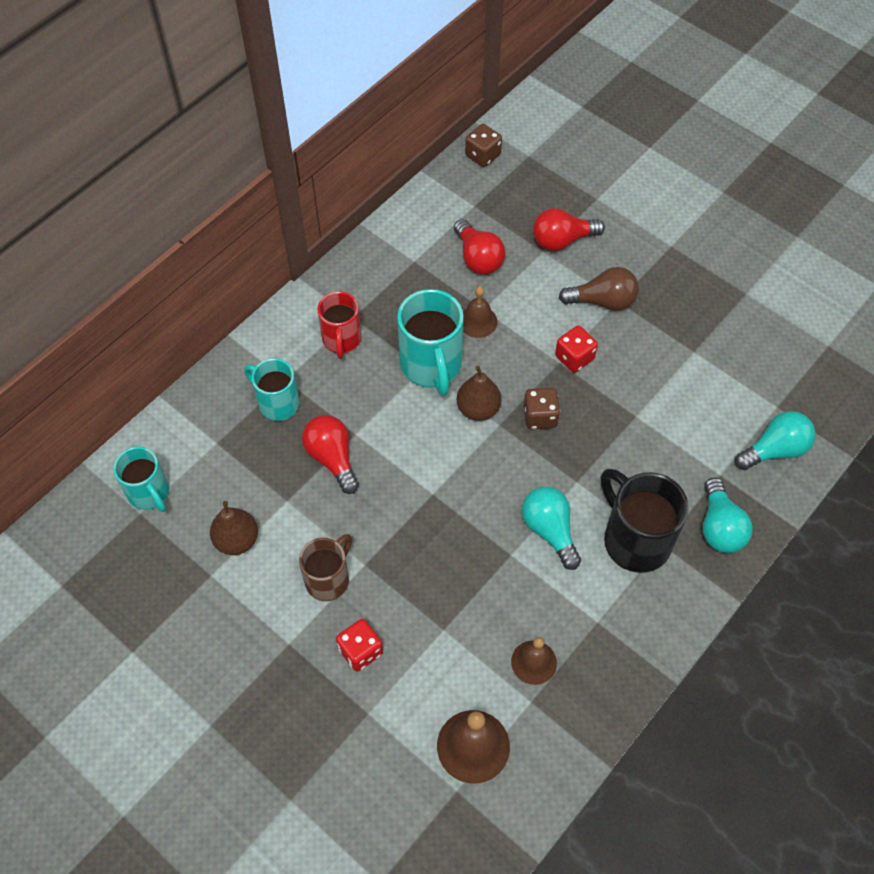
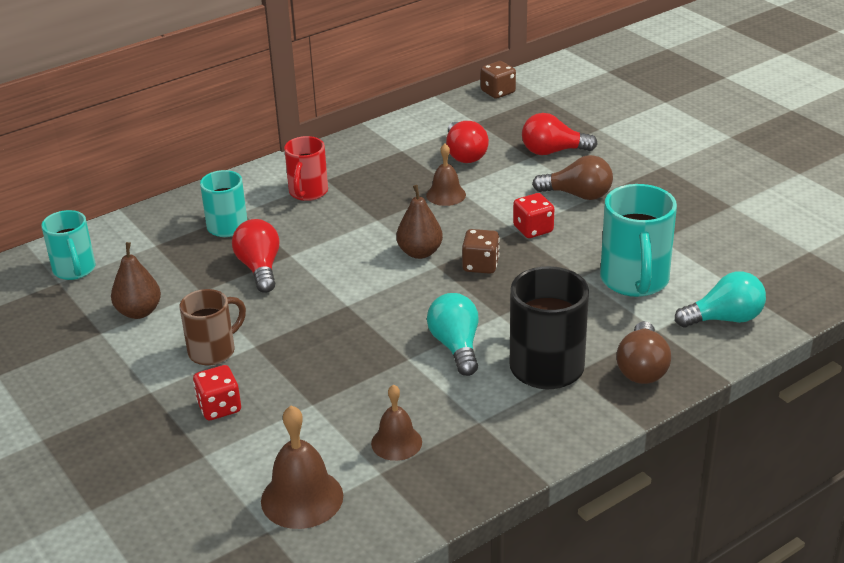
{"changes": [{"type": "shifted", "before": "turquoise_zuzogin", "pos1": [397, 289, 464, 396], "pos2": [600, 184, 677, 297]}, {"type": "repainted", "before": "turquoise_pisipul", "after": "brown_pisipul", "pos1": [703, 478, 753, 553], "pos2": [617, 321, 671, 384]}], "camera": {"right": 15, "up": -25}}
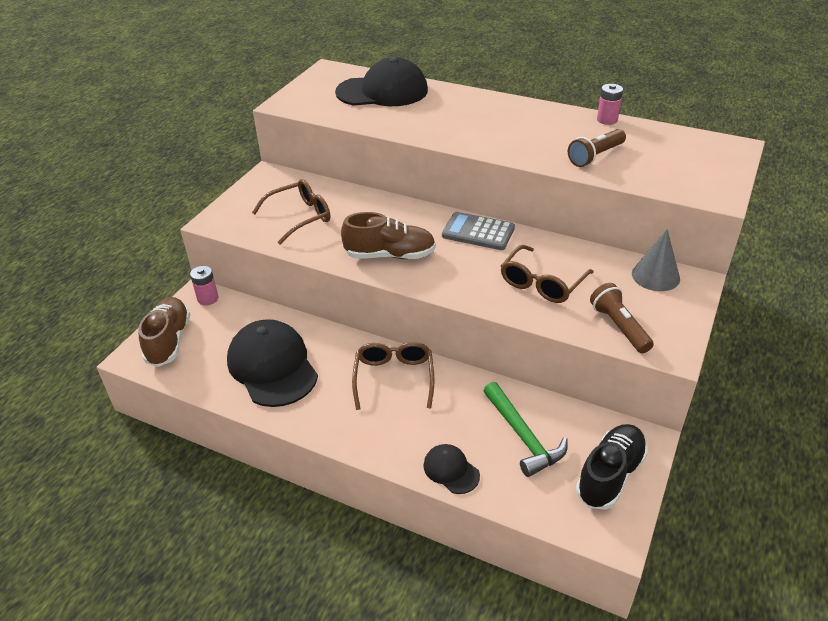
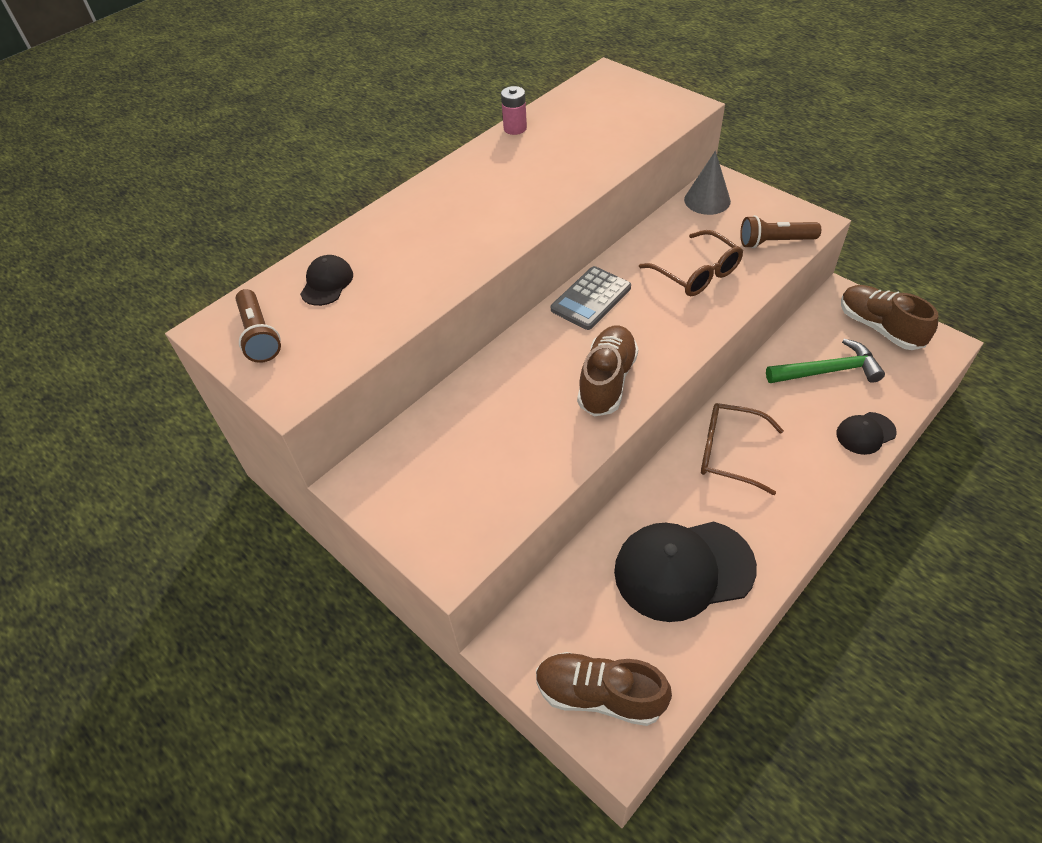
{"changes": [{"type": "shifted", "before": "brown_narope", "pos1": [568, 129, 626, 167], "pos2": [236, 289, 281, 363]}, {"type": "scaled", "before": "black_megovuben", "pos1": [335, 57, 428, 106], "pos2": [300, 255, 353, 306], "scale": 0.48}, {"type": "repainted", "before": "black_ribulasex", "after": "brown_ribulasex", "pos1": [576, 424, 648, 510], "pos2": [841, 285, 938, 350]}, {"type": "gone", "before": "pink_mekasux", "pos1": [190, 266, 218, 305]}, {"type": "gone", "before": "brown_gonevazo", "pos1": [252, 179, 330, 245]}], "camera": {"right": -70, "up": 10}}
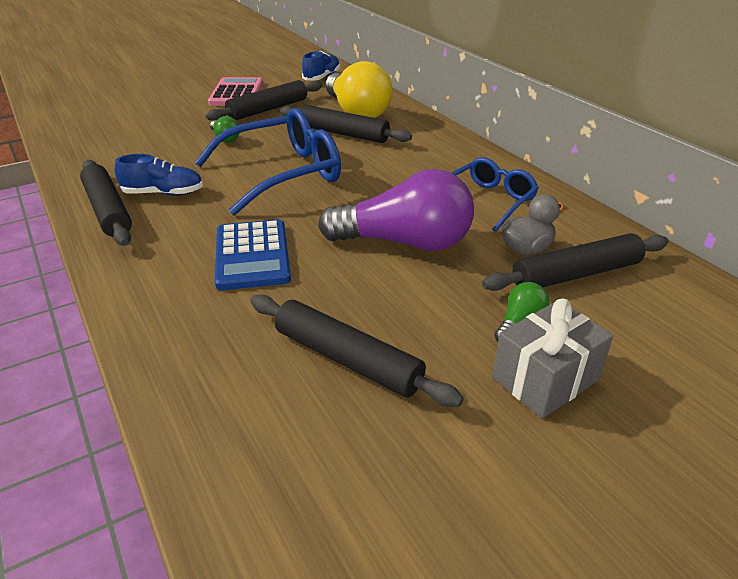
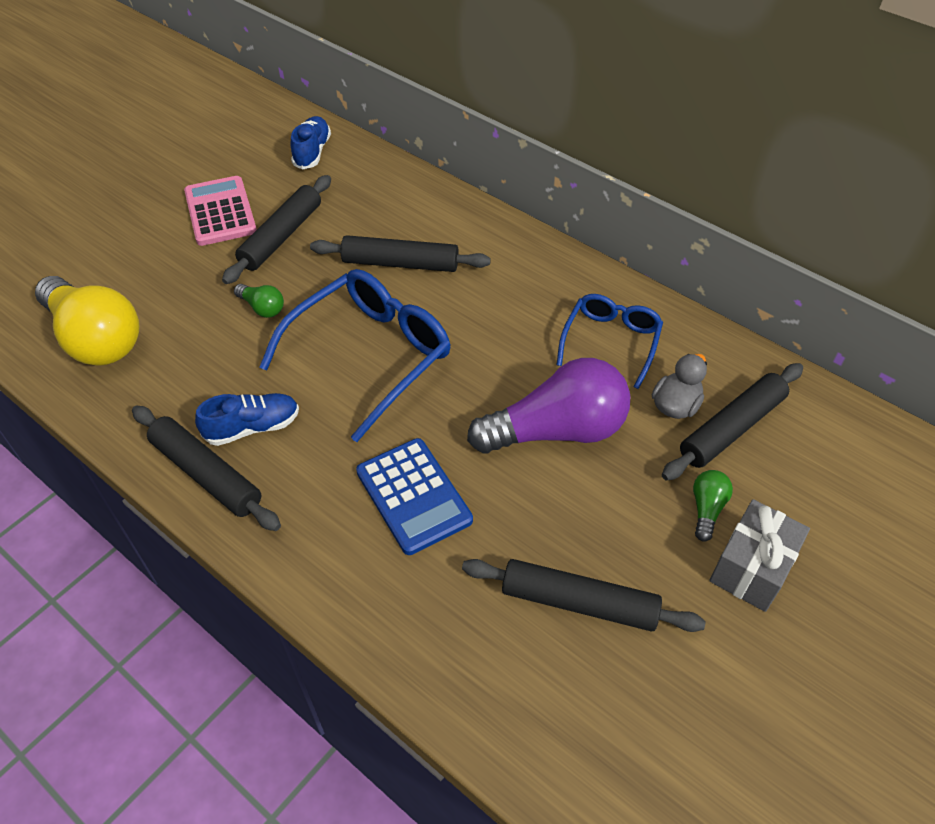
{"changes": [{"type": "shifted", "before": "yellow_pisipul", "pos1": [326, 61, 393, 118], "pos2": [35, 276, 140, 366]}], "camera": {"right": -20, "up": 15}}
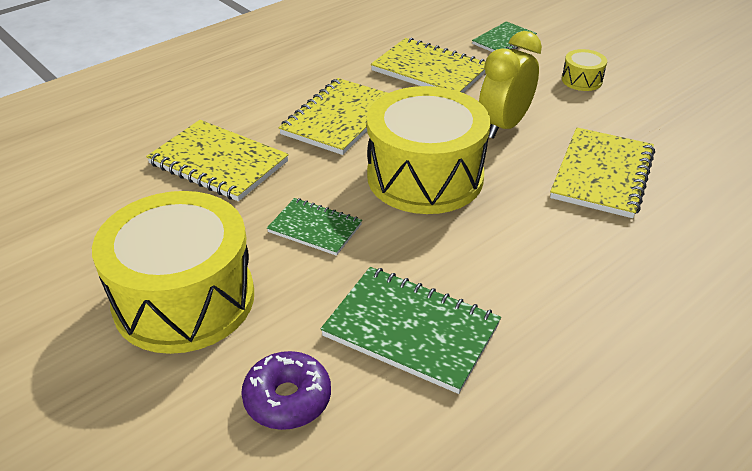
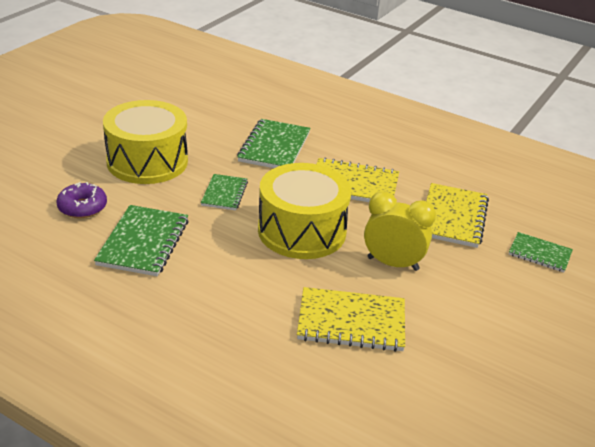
{"changes": [{"type": "repainted", "before": "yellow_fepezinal", "after": "green_fepezinal", "pos1": [146, 120, 289, 201], "pos2": [237, 119, 310, 168]}, {"type": "gone", "before": "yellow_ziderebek", "pos1": [562, 49, 607, 91]}], "camera": {"right": 70, "up": -5}}
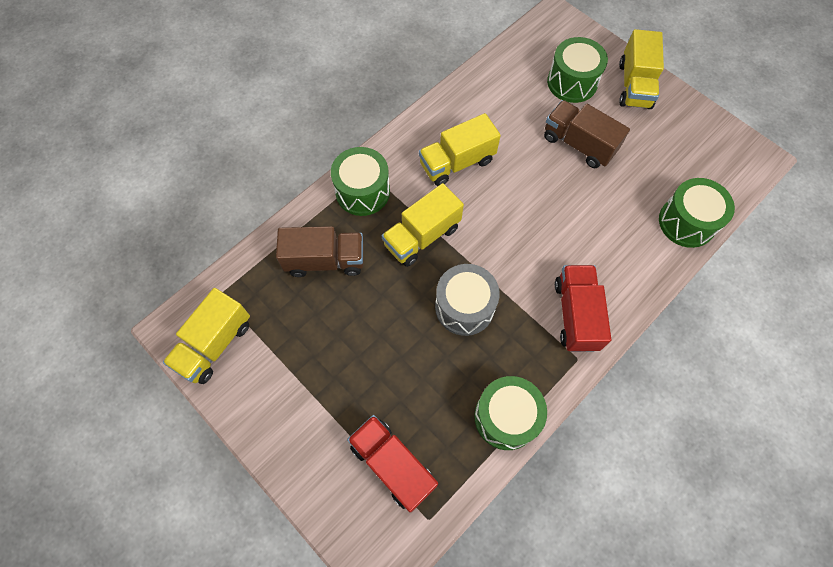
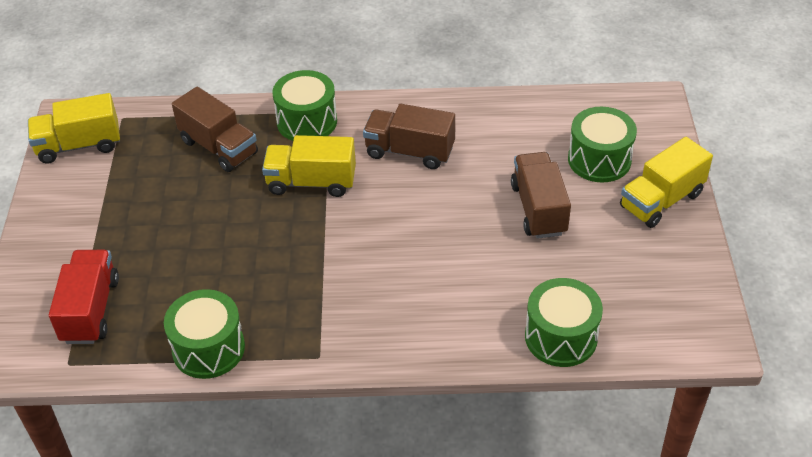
{"changes": [{"type": "repainted", "before": "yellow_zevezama", "after": "brown_zevezama", "pos1": [419, 113, 501, 186], "pos2": [363, 104, 455, 169]}, {"type": "gone", "before": "grey_ziderebek", "pos1": [435, 264, 500, 336]}, {"type": "gone", "before": "red_zevezama", "pos1": [555, 265, 611, 352]}], "camera": {"right": 45, "up": -20}}
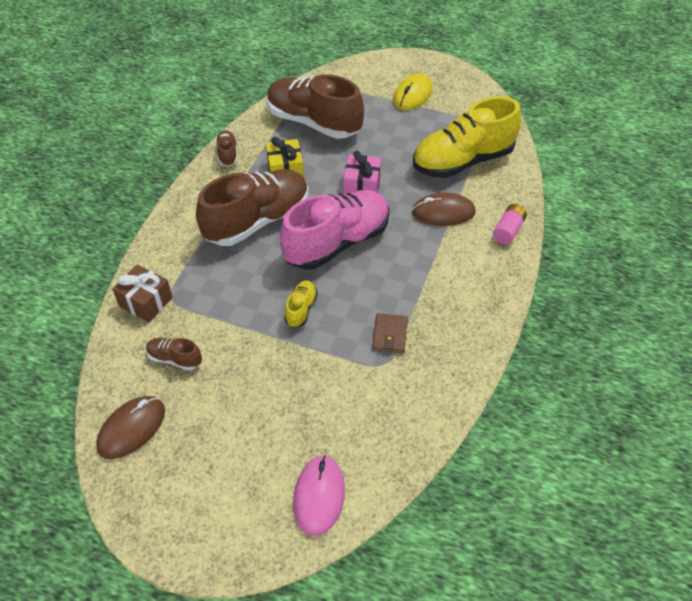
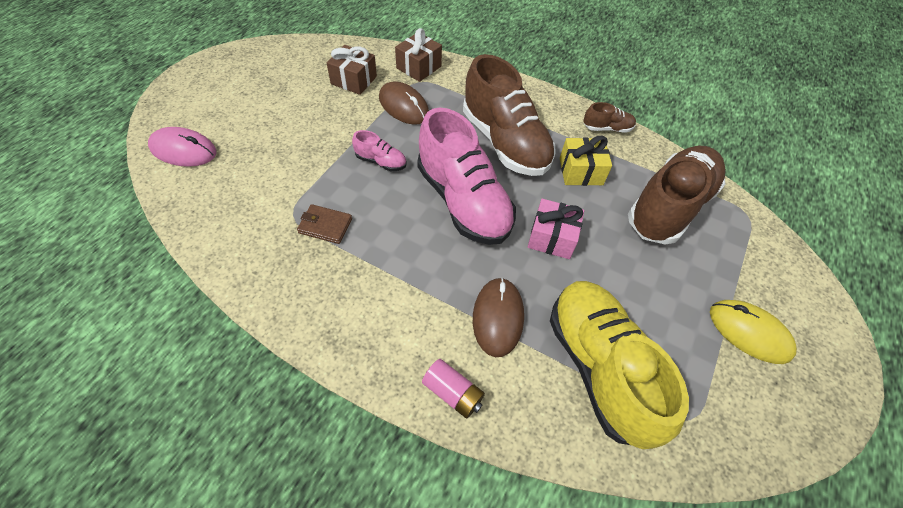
{"changes": [{"type": "swapped", "before": "brown_ribulasex", "after": "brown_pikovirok", "pos1": [146, 338, 202, 371], "pos2": [327, 45, 377, 95]}, {"type": "repainted", "before": "yellow_ribulasex", "after": "pink_ribulasex", "pos1": [285, 281, 318, 328], "pos2": [352, 130, 407, 171]}, {"type": "shifted", "before": "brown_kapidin", "pos1": [96, 396, 165, 459], "pos2": [379, 81, 429, 125]}], "camera": {"right": 95, "up": 5}}
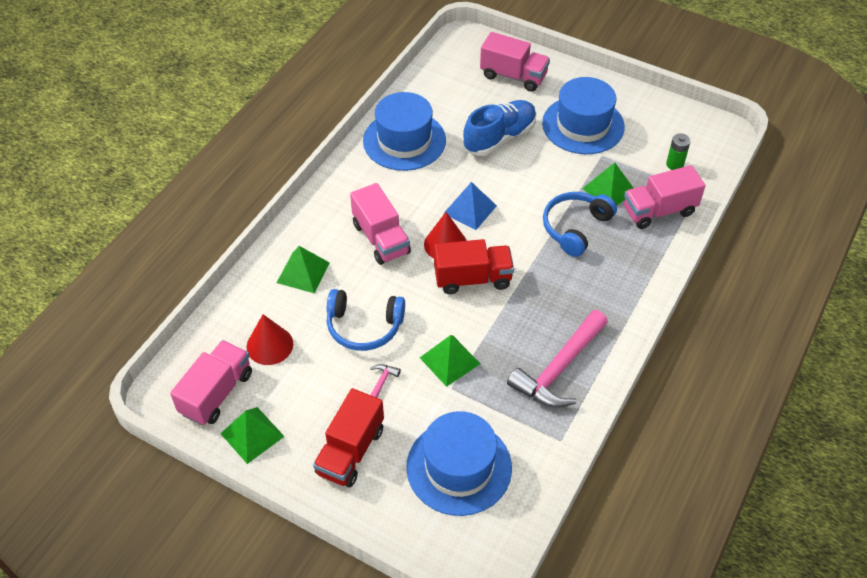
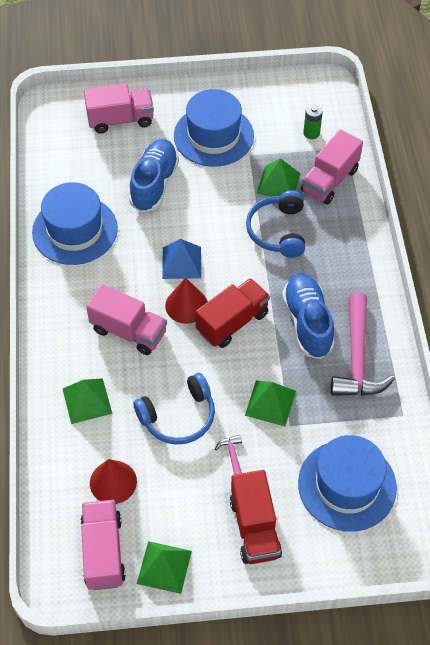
{"changes": [{"type": "new", "after": "blue_ribulasex", "pos2": [282, 273, 335, 359]}], "camera": {"right": -35, "up": 5}}
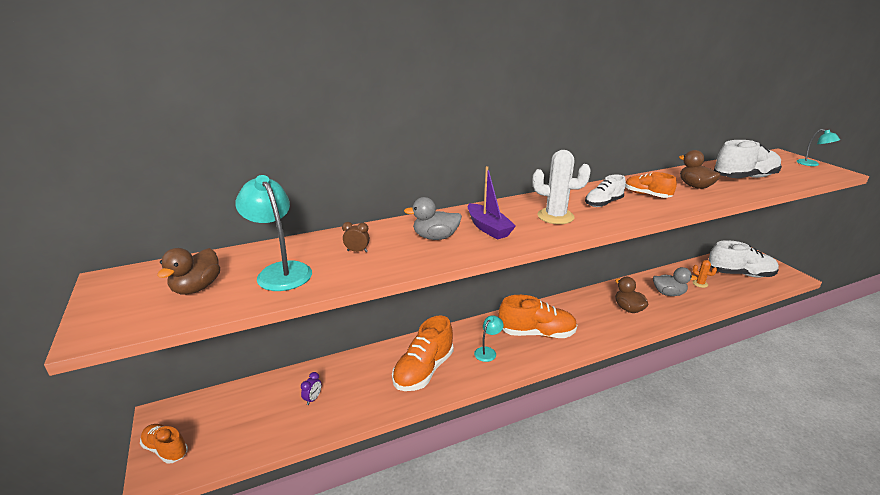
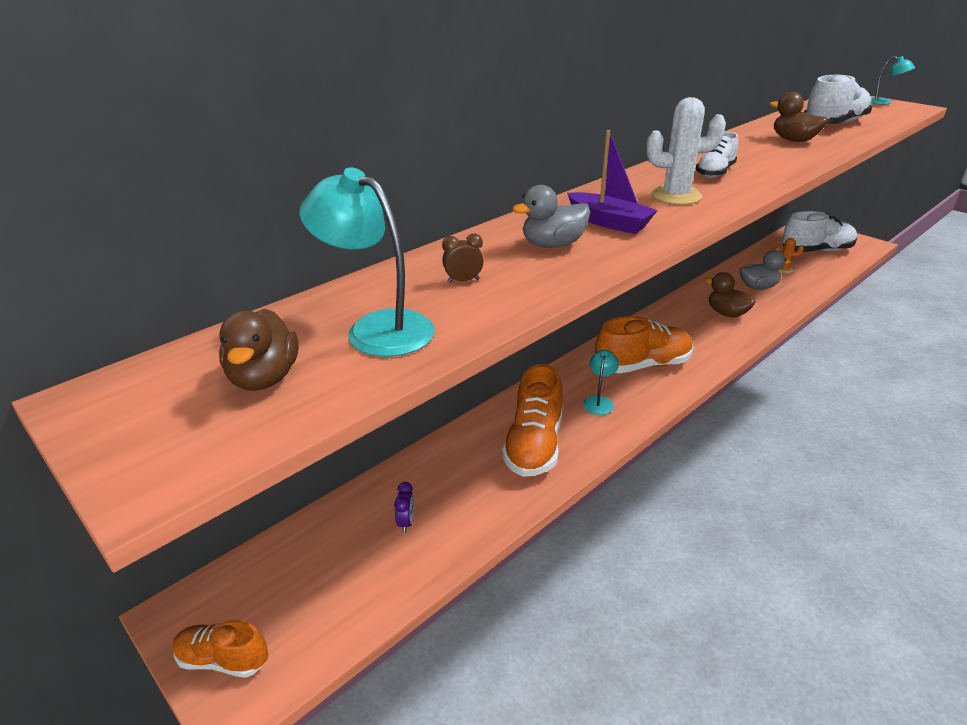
{"changes": [{"type": "gone", "before": "orange_ribulasex", "pos1": [625, 172, 677, 198]}], "camera": {"right": -20, "up": 5}}
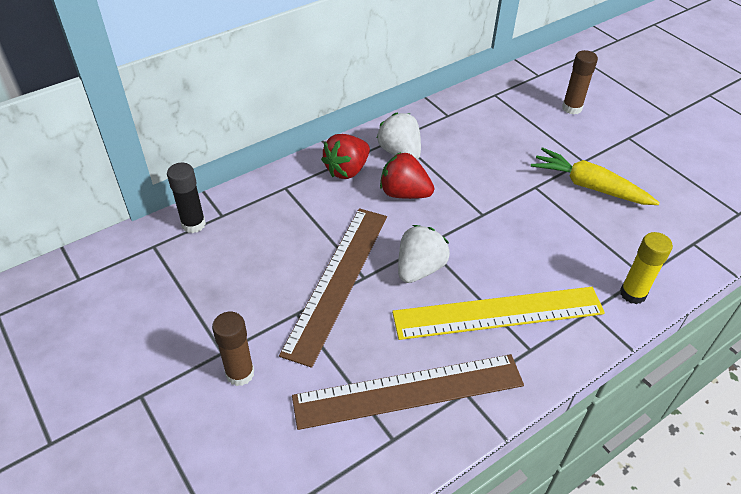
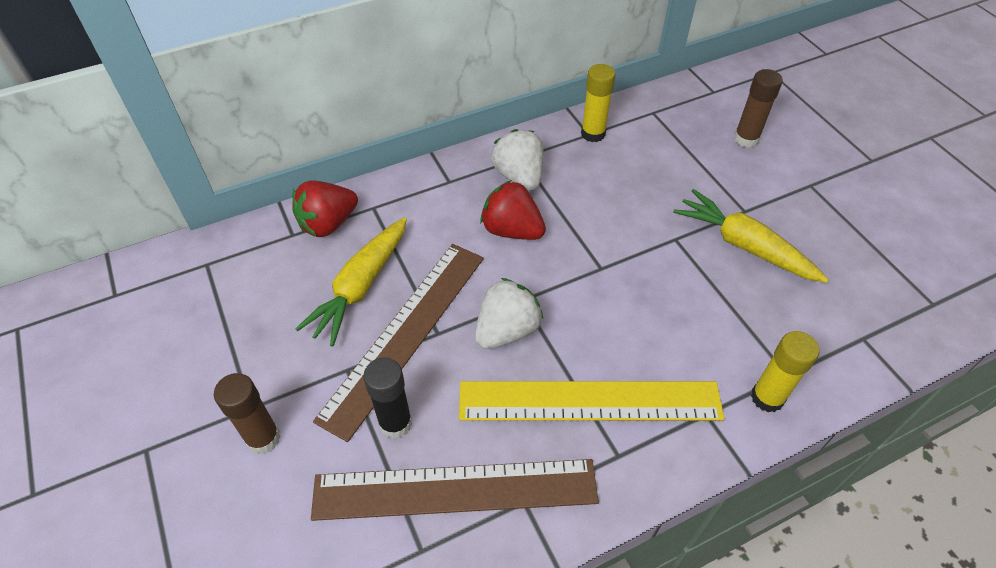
{"changes": [{"type": "shifted", "before": "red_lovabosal", "pos1": [321, 134, 370, 179], "pos2": [292, 181, 358, 237]}, {"type": "new", "after": "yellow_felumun", "pos2": [295, 217, 407, 347]}, {"type": "shifted", "before": "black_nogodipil", "pos1": [167, 163, 206, 233], "pos2": [363, 357, 412, 438]}, {"type": "new", "after": "yellow_nogodipil", "pos2": [581, 64, 616, 142]}], "camera": {"right": 10, "up": 5}}
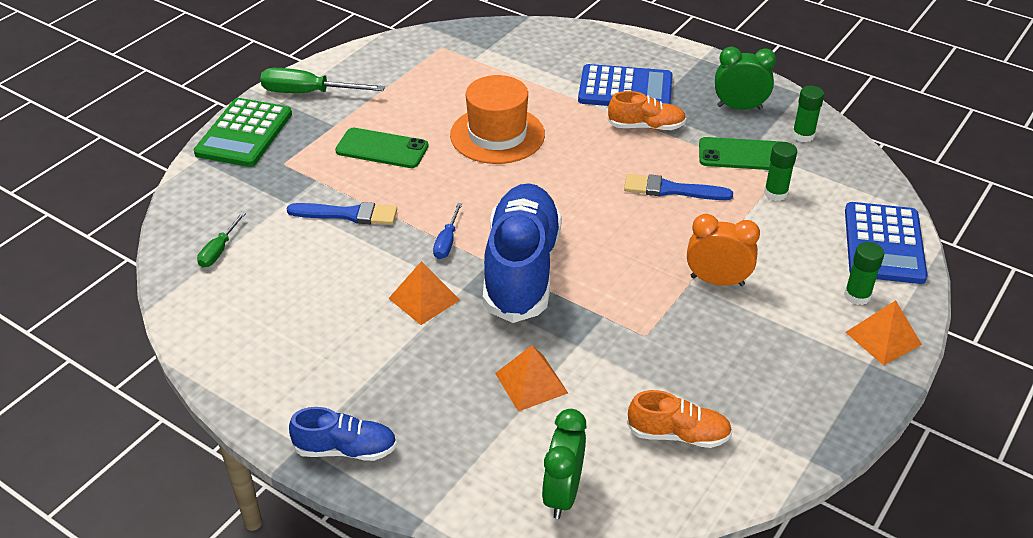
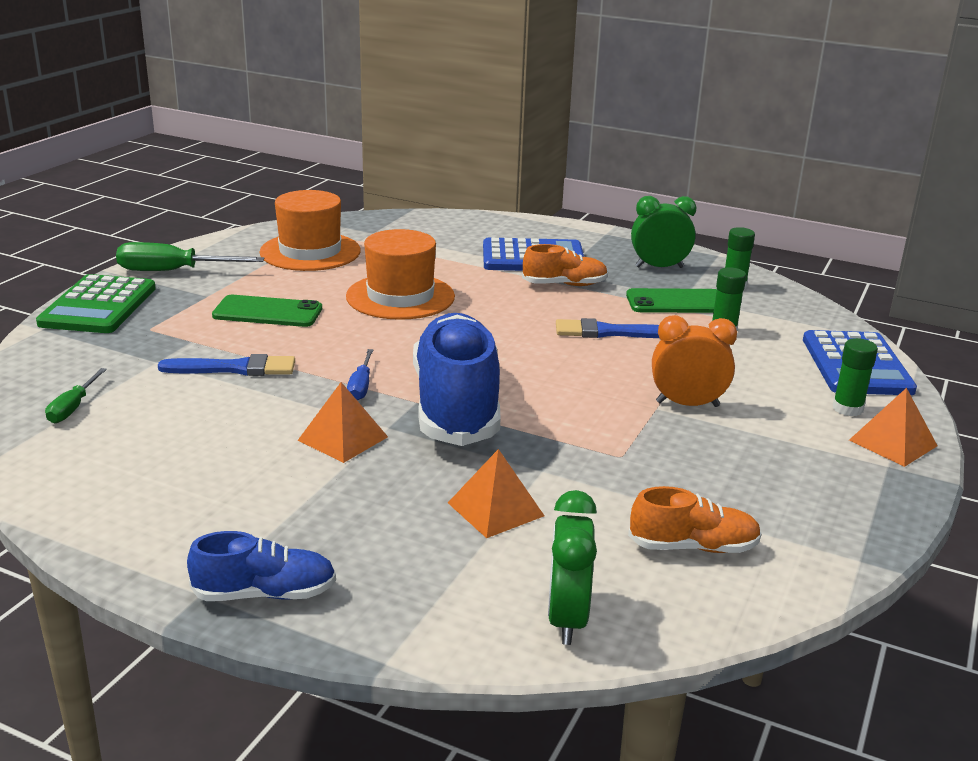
{"changes": [{"type": "new", "after": "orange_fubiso", "pos2": [259, 190, 360, 271]}], "camera": {"right": -10, "up": -15}}
